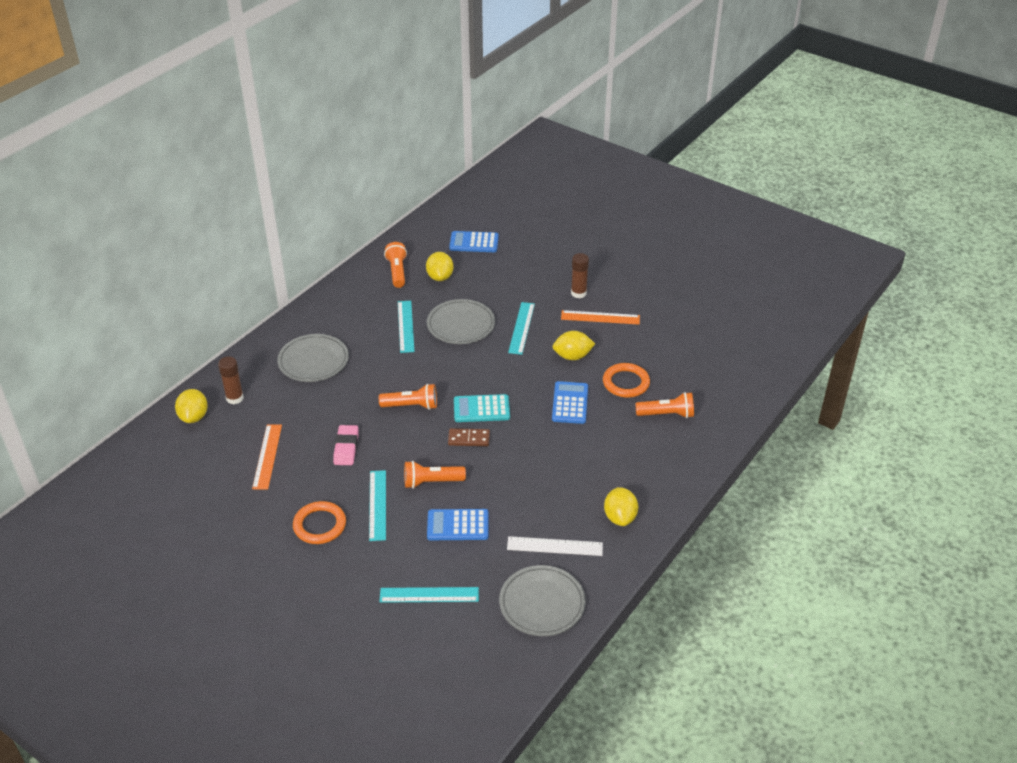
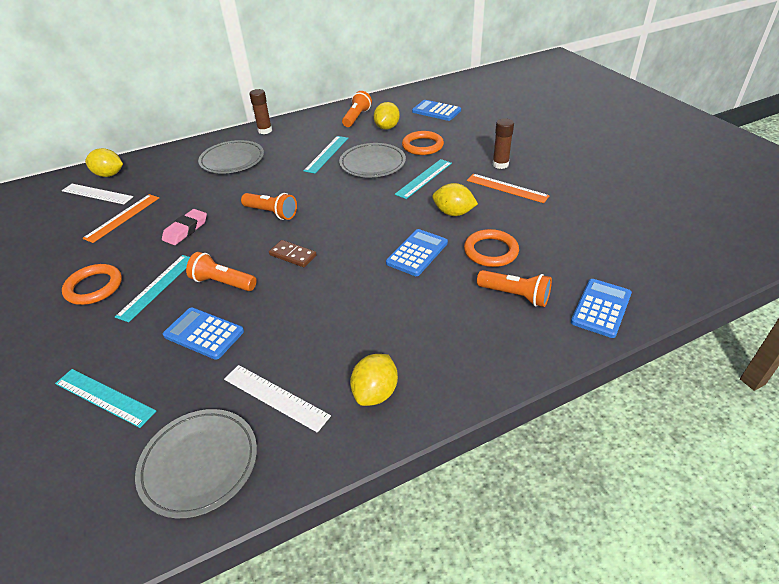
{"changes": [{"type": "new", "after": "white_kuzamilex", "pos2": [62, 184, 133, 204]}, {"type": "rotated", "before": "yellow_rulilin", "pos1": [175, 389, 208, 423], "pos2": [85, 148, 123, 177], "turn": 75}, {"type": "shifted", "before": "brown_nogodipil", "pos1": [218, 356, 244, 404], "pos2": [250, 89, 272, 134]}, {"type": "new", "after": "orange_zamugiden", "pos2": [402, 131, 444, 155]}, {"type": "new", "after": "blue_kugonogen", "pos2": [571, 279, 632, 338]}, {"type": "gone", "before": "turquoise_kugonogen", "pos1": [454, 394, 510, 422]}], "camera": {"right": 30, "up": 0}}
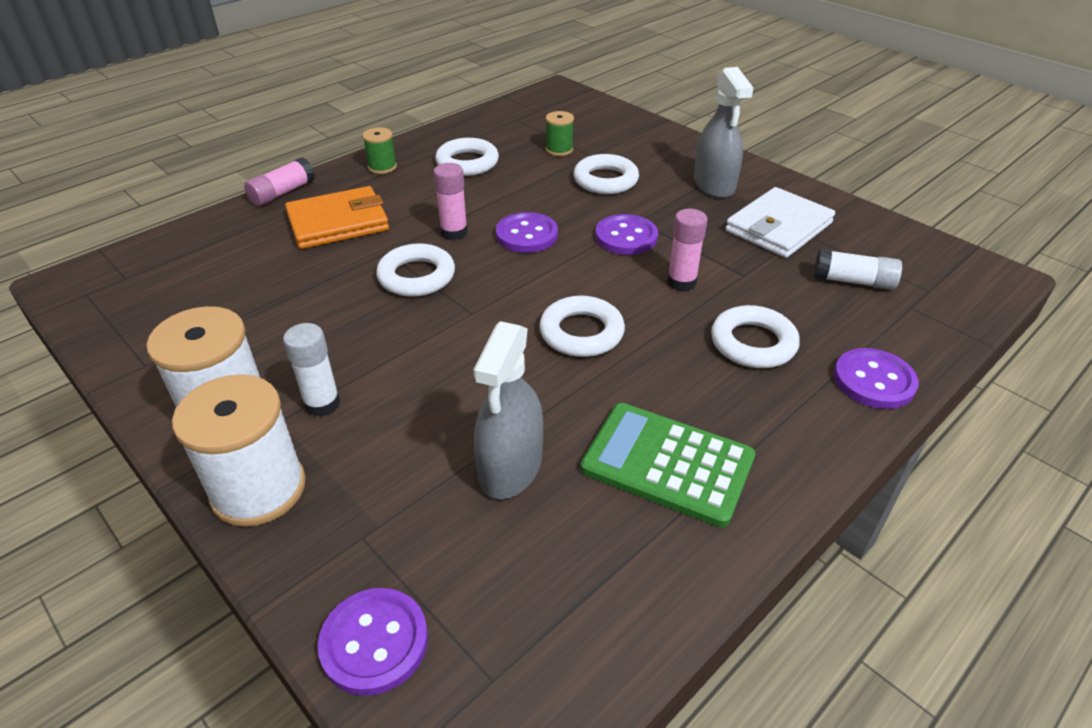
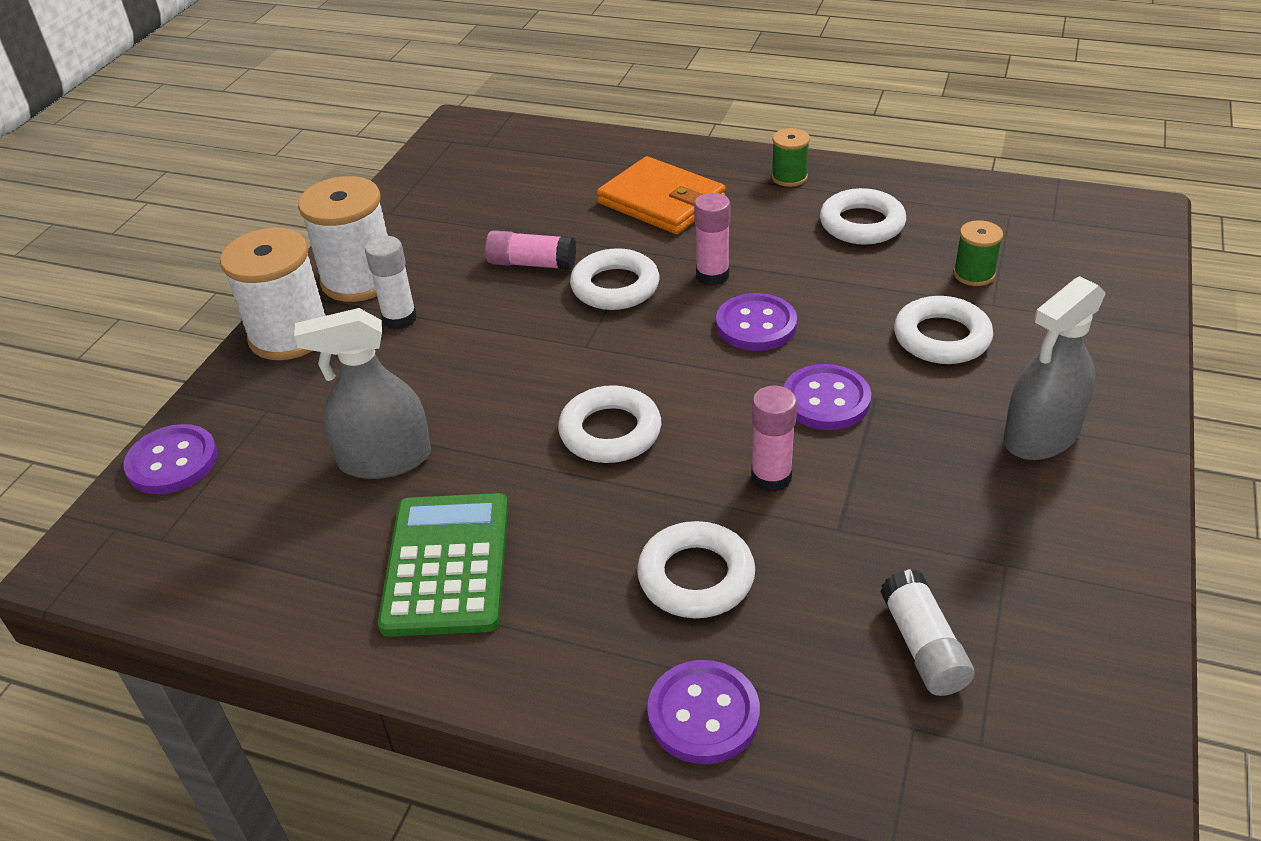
{"changes": [{"type": "shifted", "before": "pink_nogodipil", "pos1": [244, 157, 315, 206], "pos2": [485, 230, 576, 270]}, {"type": "gone", "before": "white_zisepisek", "pos1": [725, 187, 835, 258]}], "camera": {"right": 65, "up": 0}}
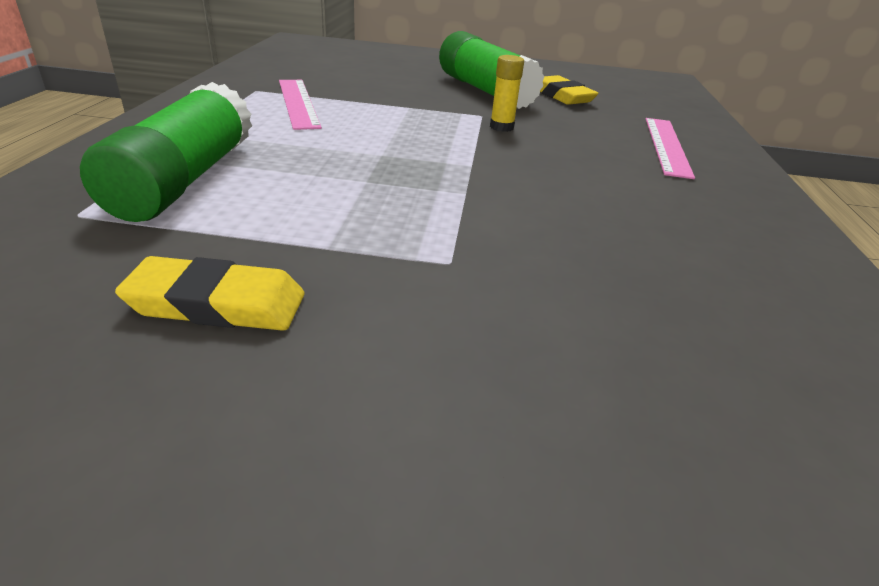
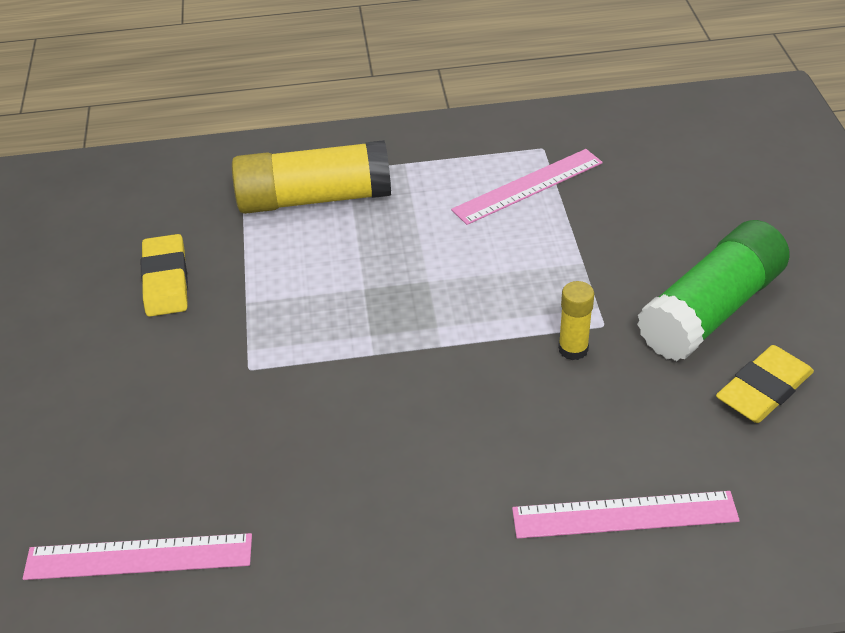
{"changes": [{"type": "new", "after": "pink_kuzamilex", "pos2": [23, 533, 252, 580]}, {"type": "repainted", "before": "green_nogodipil", "after": "yellow_nogodipil", "pos1": [80, 82, 252, 222], "pos2": [232, 140, 391, 214]}], "camera": {"right": 80, "up": 10}}
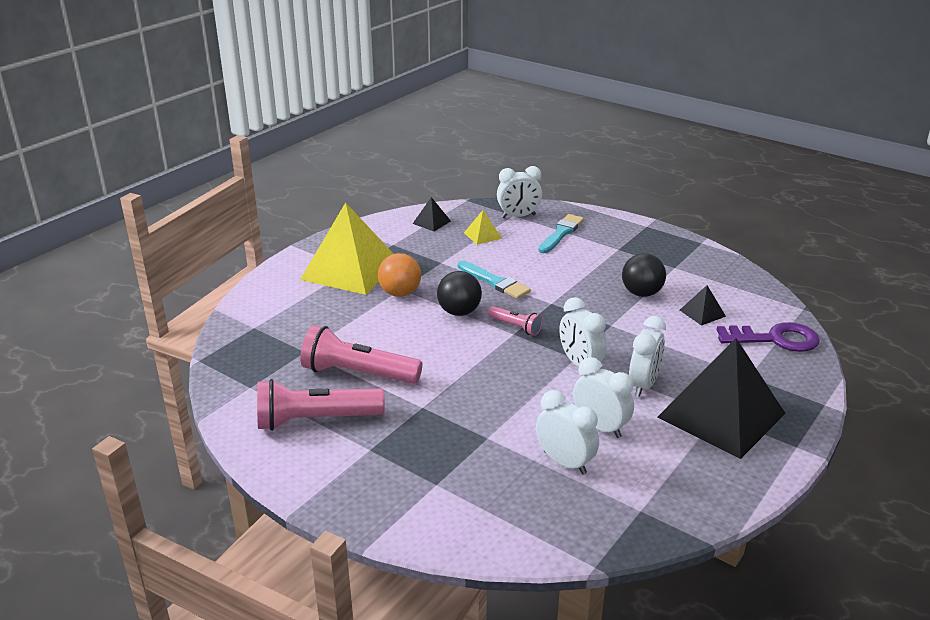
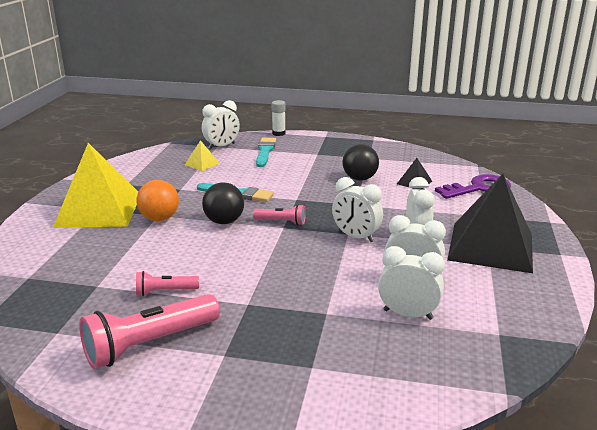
{"changes": [{"type": "scaled", "before": "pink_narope", "pos1": [300, 325, 422, 384], "pos2": [136, 271, 199, 296], "scale": 0.52}, {"type": "new", "after": "white_nogodipil", "pos2": [272, 100, 286, 136]}, {"type": "gone", "before": "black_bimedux", "pos1": [413, 197, 451, 231]}], "camera": {"right": -25, "up": -5}}
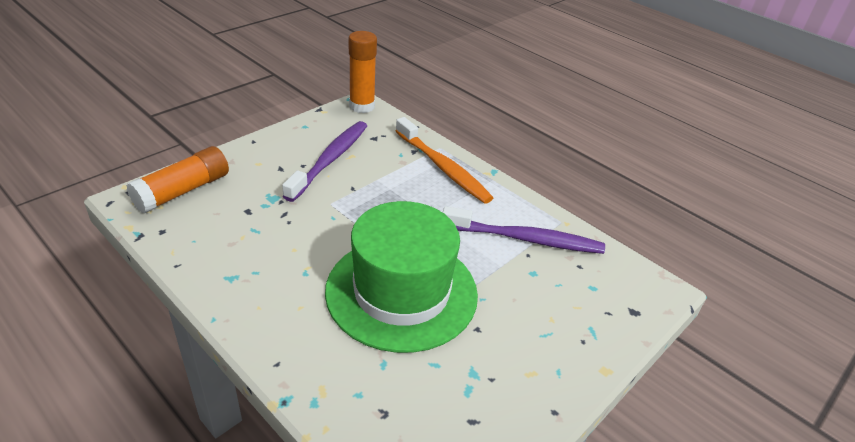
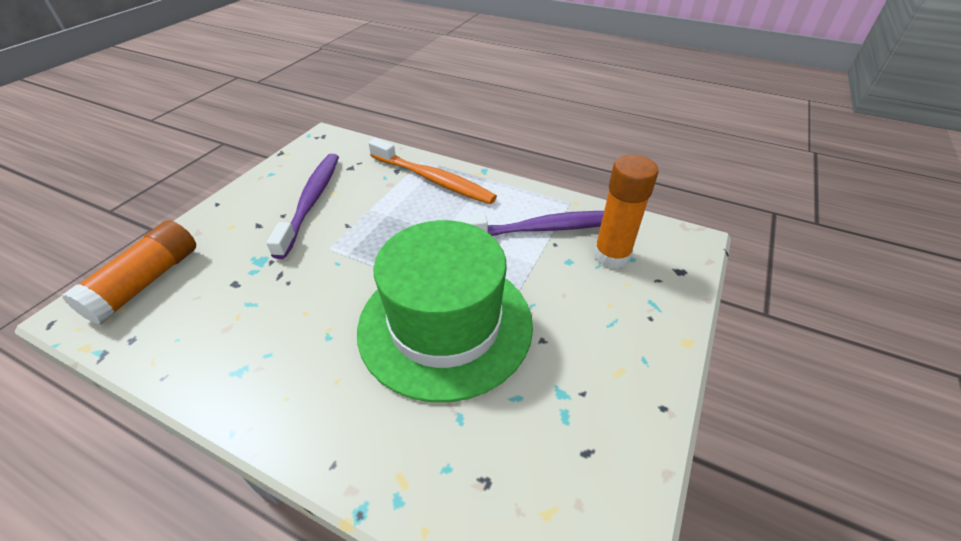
{"changes": [{"type": "shifted", "before": "orange_nogodipil", "pos1": [349, 31, 377, 113], "pos2": [594, 155, 659, 269]}], "camera": {"right": -15, "up": 5}}
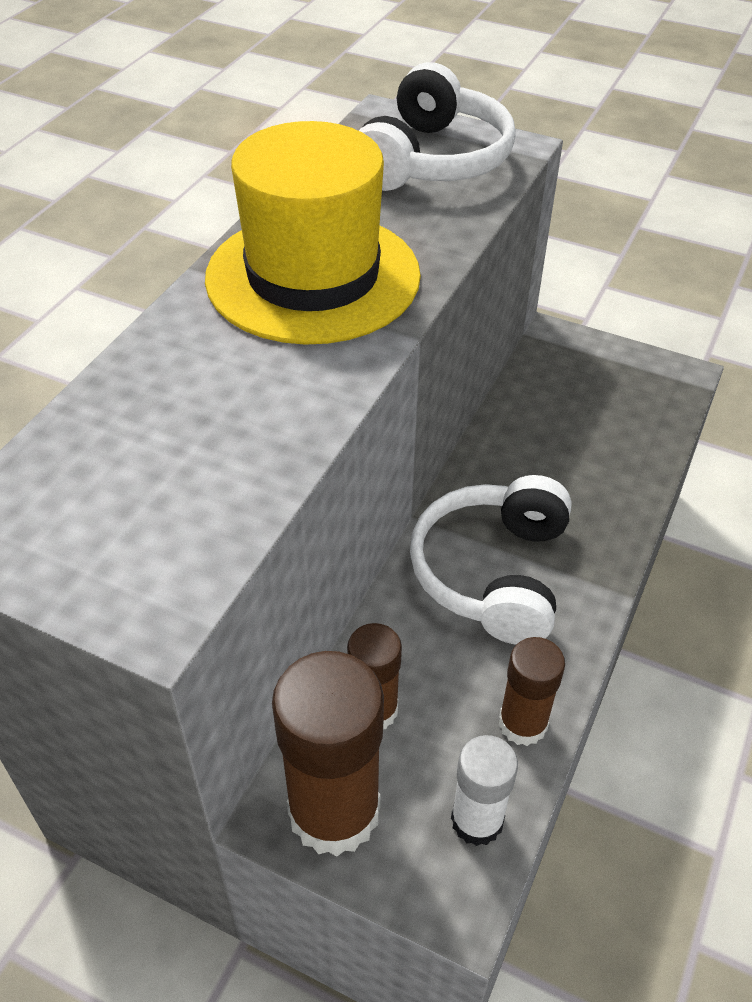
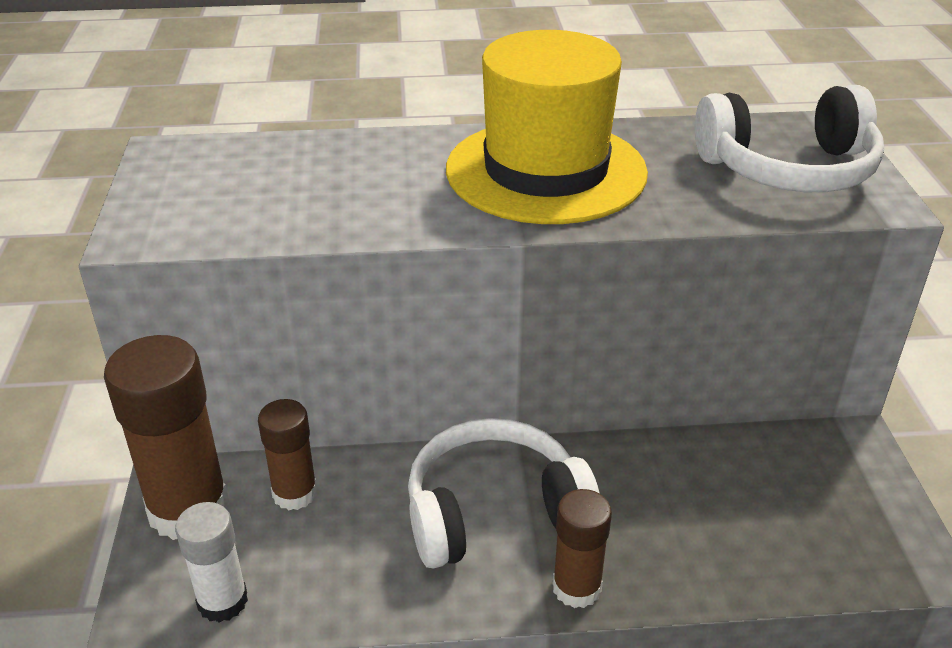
{"changes": [{"type": "shifted", "before": "brown_nogodipil", "pos1": [499, 637, 565, 746], "pos2": [553, 489, 612, 608]}], "camera": {"right": 60, "up": -10}}
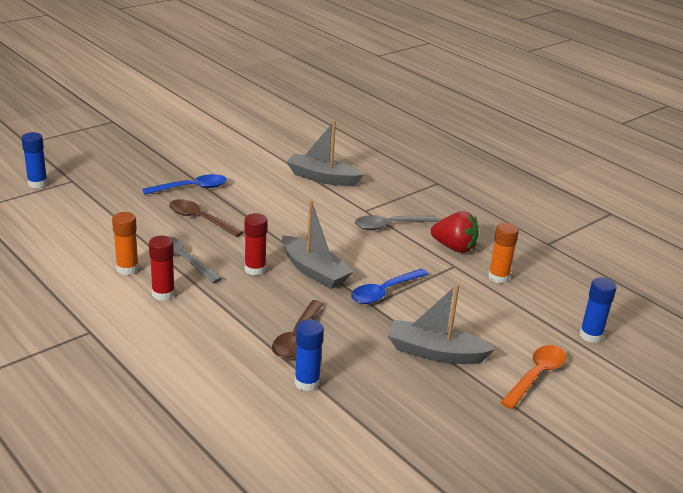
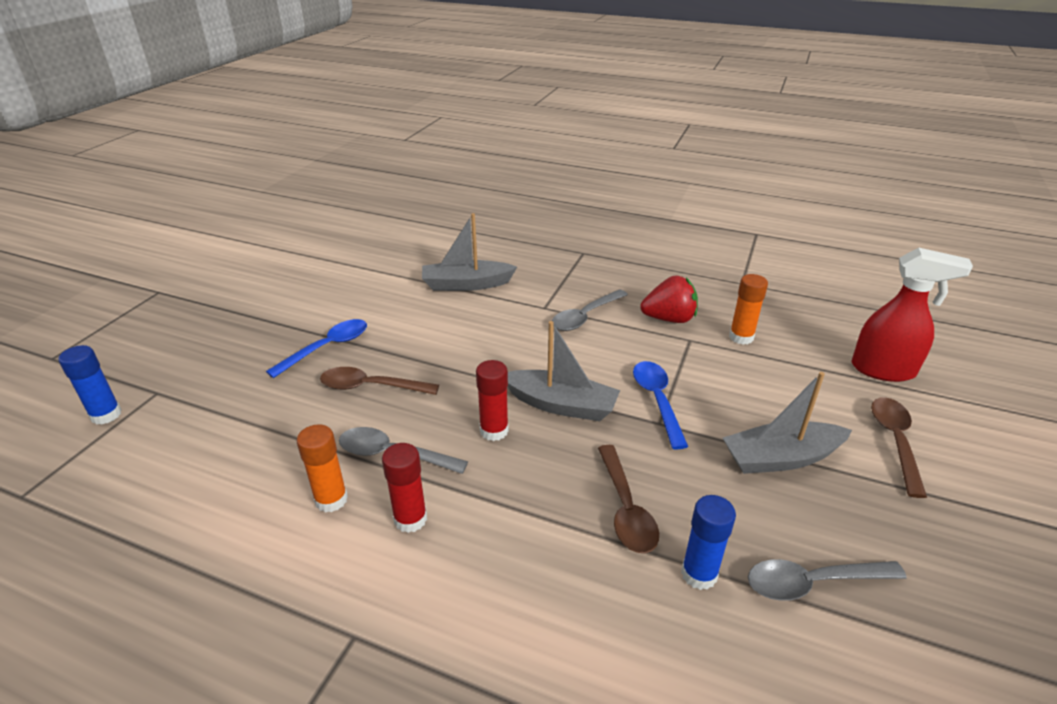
{"changes": [{"type": "rotated", "before": "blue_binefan", "pos1": [351, 269, 429, 304], "pos2": [633, 361, 688, 449], "turn": 150}, {"type": "new", "after": "grey_binefan", "pos2": [748, 559, 907, 601]}, {"type": "swapped", "before": "blue_nogodipil", "after": "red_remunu", "pos1": [580, 277, 617, 343], "pos2": [852, 248, 973, 382]}, {"type": "repainted", "before": "orange_binefan", "after": "brown_binefan", "pos1": [500, 345, 566, 409], "pos2": [871, 397, 927, 498]}], "camera": {"right": -25, "up": 5}}
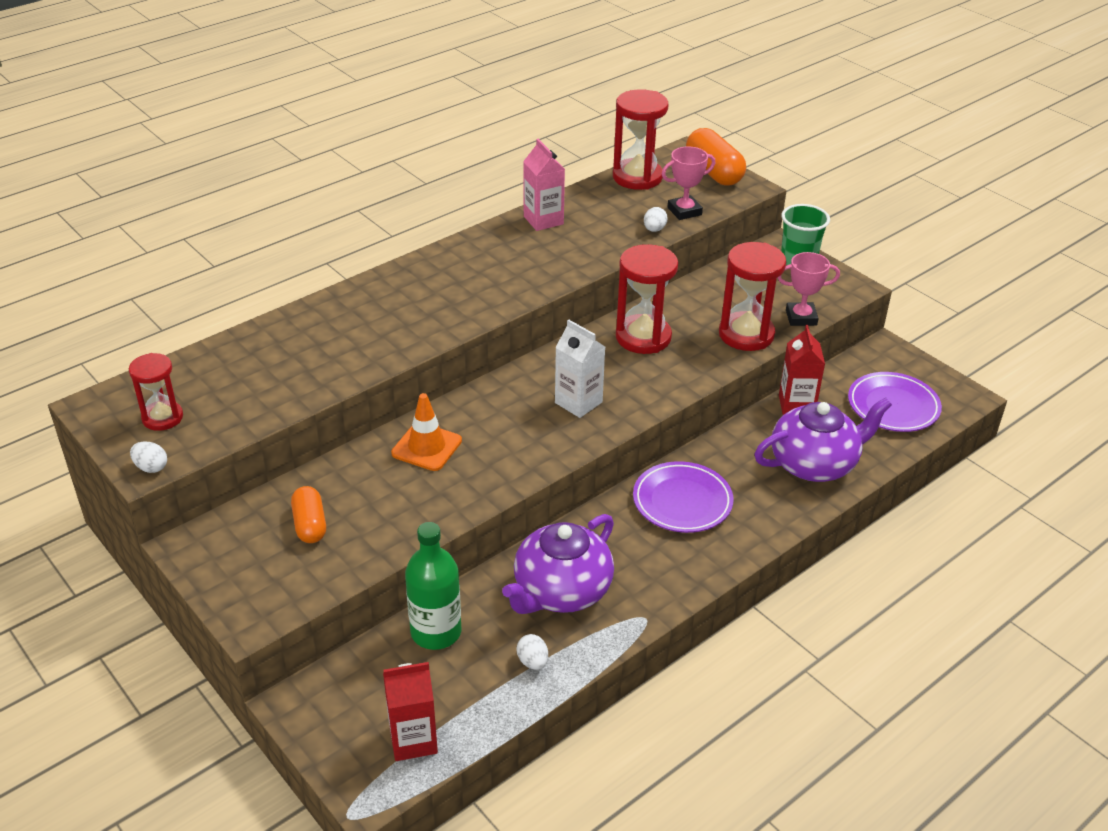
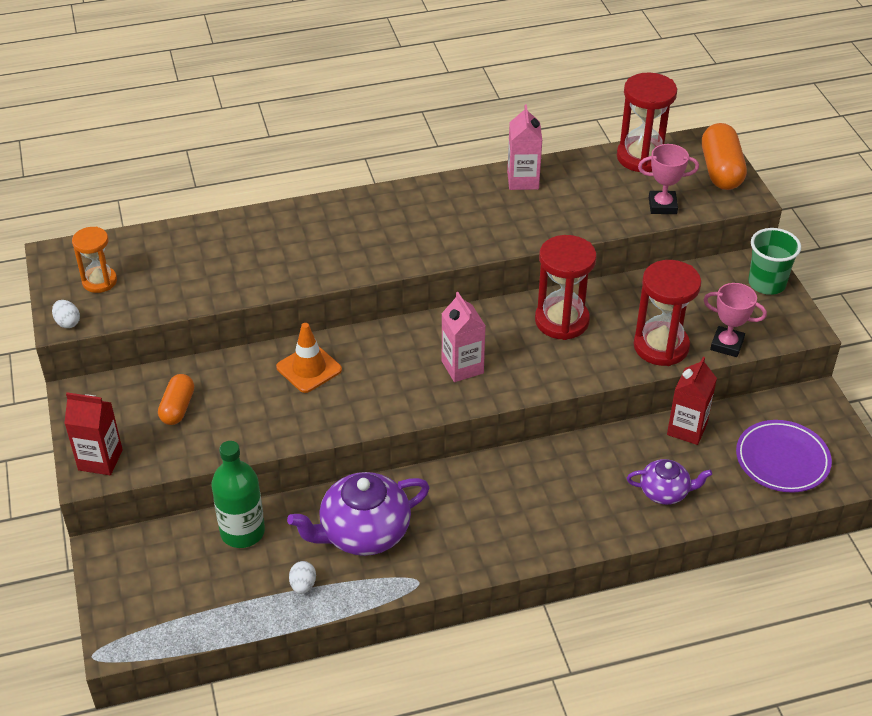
{"changes": [{"type": "shifted", "before": "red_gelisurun", "pos1": [383, 662, 438, 761], "pos2": [64, 392, 123, 475]}, {"type": "repainted", "before": "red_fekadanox", "after": "orange_fekadanox", "pos1": [129, 353, 183, 431], "pos2": [72, 227, 117, 293]}, {"type": "repainted", "before": "white_gelisurun", "after": "pink_gelisurun", "pos1": [555, 319, 605, 418], "pos2": [441, 292, 486, 382]}, {"type": "scaled", "before": "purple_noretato", "pos1": [754, 397, 892, 482], "pos2": [627, 459, 712, 505], "scale": 0.57}, {"type": "gone", "before": "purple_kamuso", "pos1": [633, 461, 733, 533]}, {"type": "gone", "before": "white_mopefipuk", "pos1": [644, 207, 668, 232]}], "camera": {"right": 25, "up": 5}}
